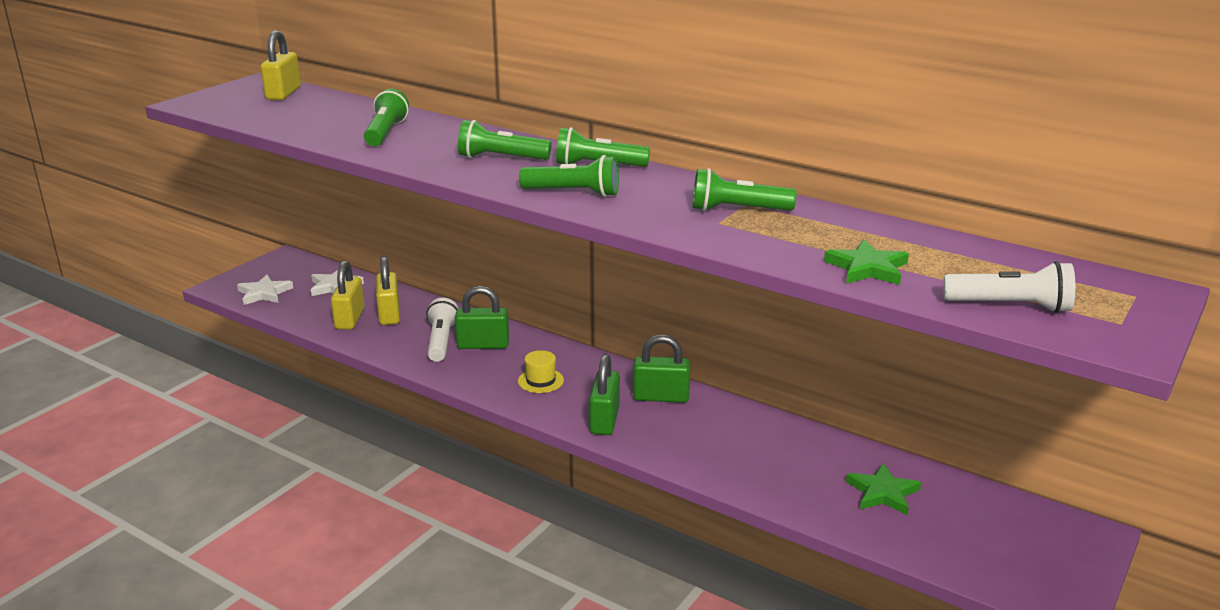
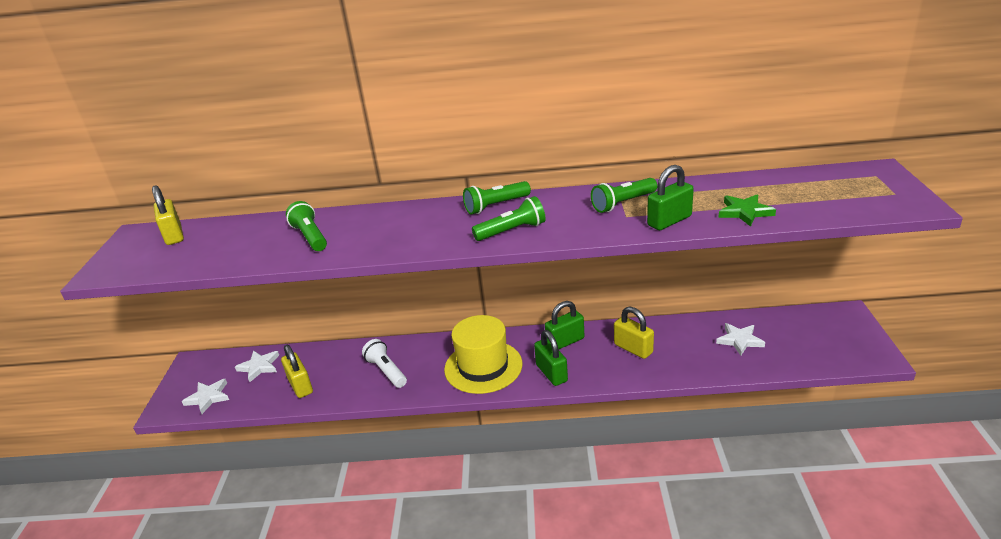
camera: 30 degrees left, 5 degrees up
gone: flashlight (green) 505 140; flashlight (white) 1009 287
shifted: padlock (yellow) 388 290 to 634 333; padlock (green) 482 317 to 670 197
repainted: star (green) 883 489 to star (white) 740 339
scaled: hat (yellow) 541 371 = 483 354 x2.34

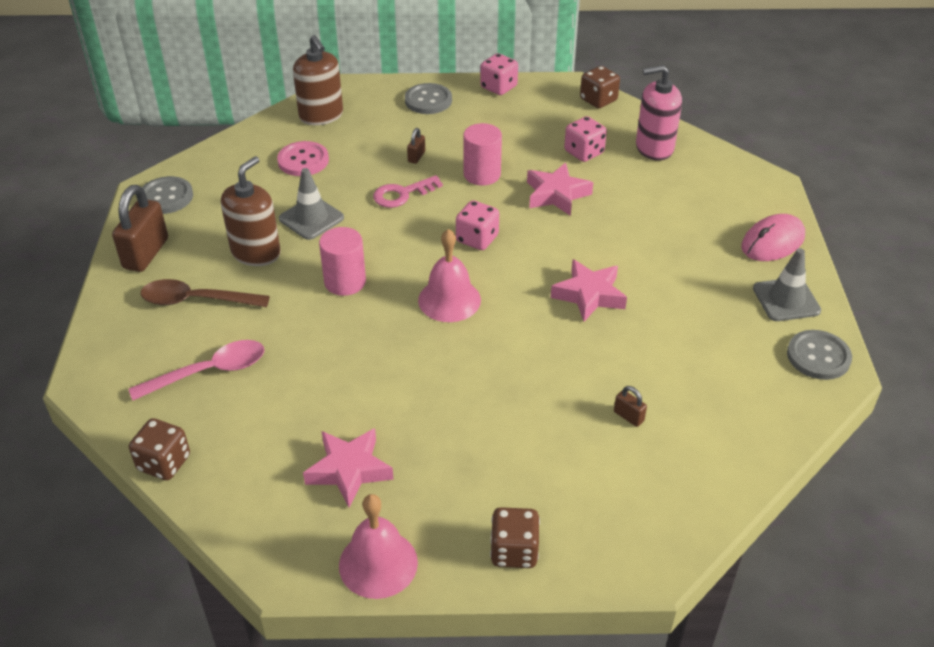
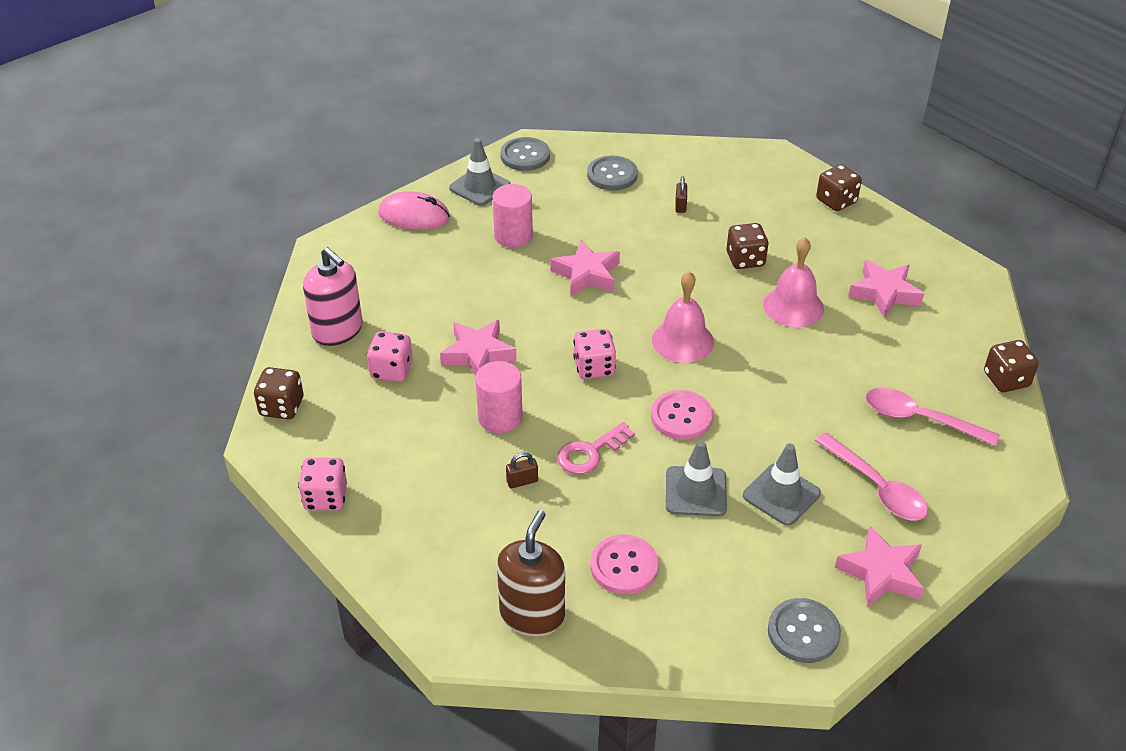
camera: 130 degrees left, 0 degrees up
new: dice (brown) 748 246; button (pink) 682 415
shifted: button (grey) 428 98 to 612 173; cylinder (pink) 342 261 to 512 216; bell (pink) 378 546 to 793 282
swapped: soap dispenser (brown) 251 211 to traffic cone (grey) 782 484; padlock (brown) 140 228 to star (pink) 879 567
repainted: spoon (brown) 205 293 to spoon (pink) 871 476
rotated: key (pink) 408 191 = 596 448 120 degrees clockwise

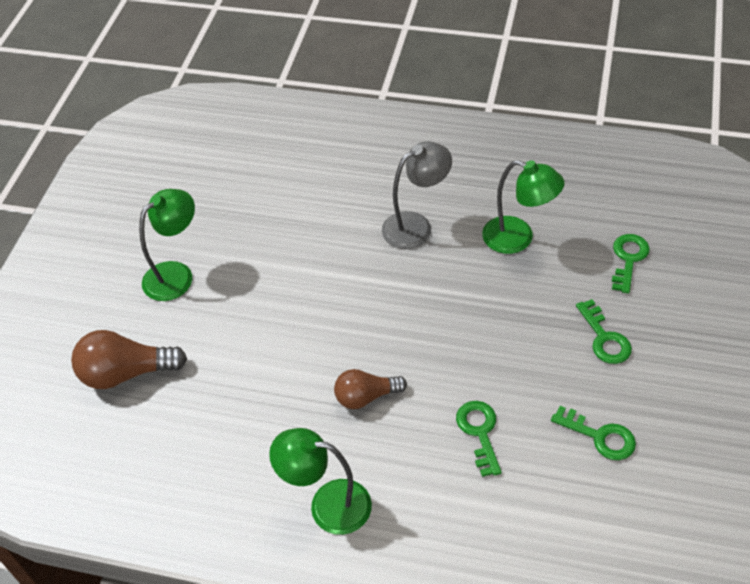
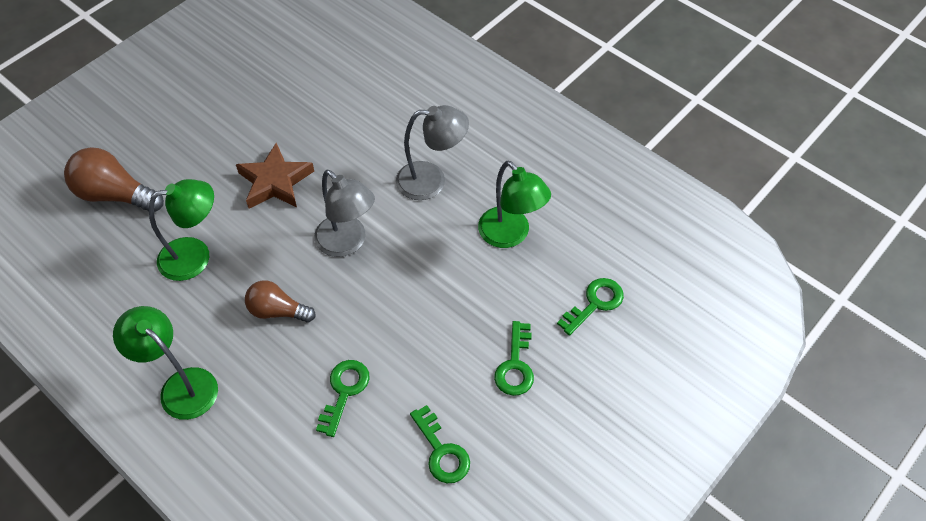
camera: 25 degrees right, 5 degrees up
new: star (brown) 275 176; lamp (grey) 344 213
shifted: lamp (green) 167 245 to 181 230

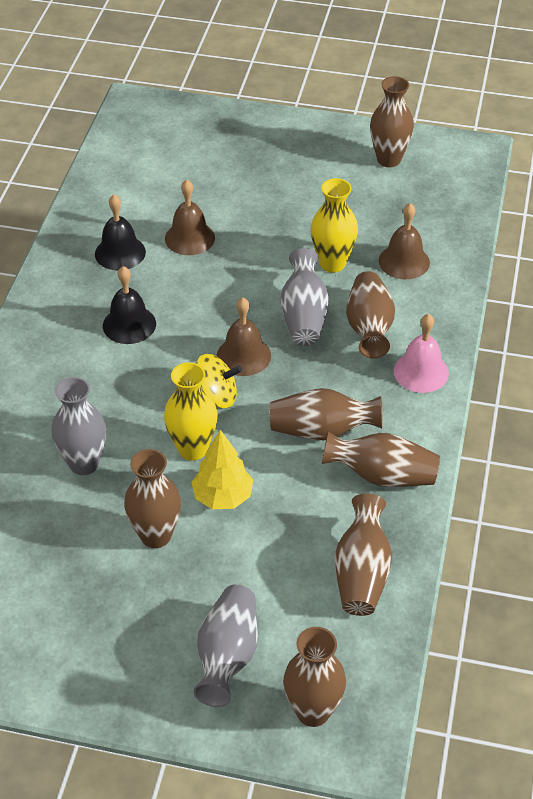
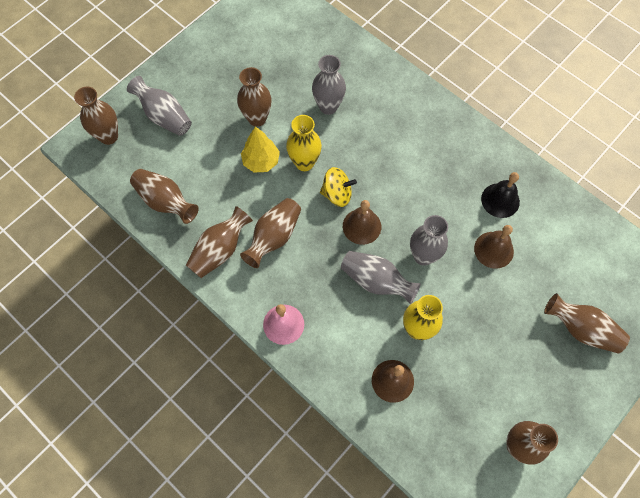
camera: 120 degrees right, 20 degrees up
gone: bell (black) 129 305
new: vase (grey) 429 240
shifted: vase (brown) 370 314 to 587 323
rotated: spinning top (yellow) 219 381 = 338 187 120 degrees counterclockwise

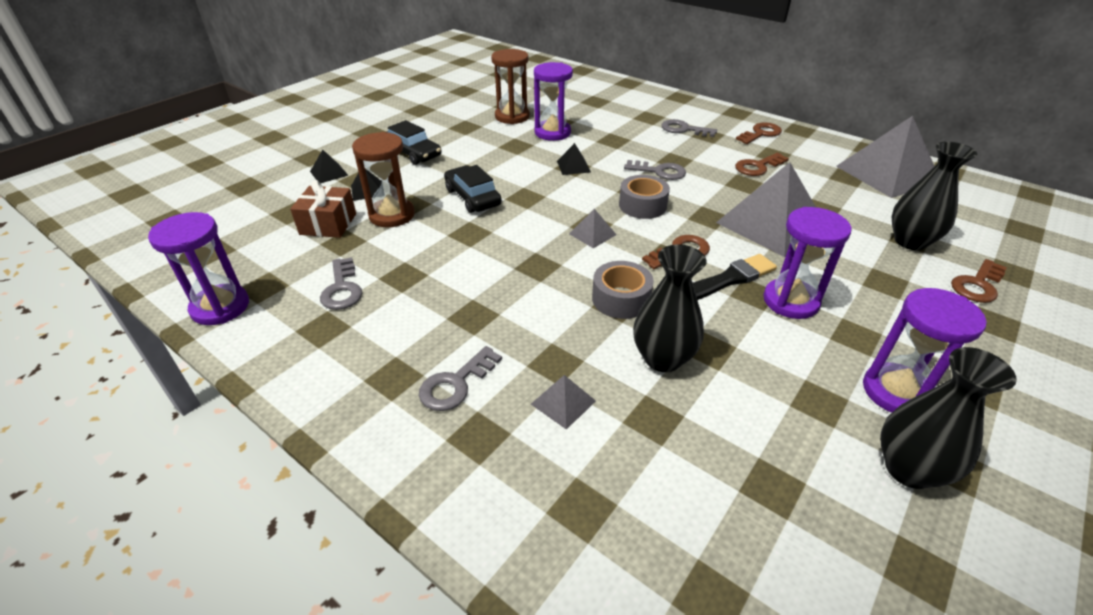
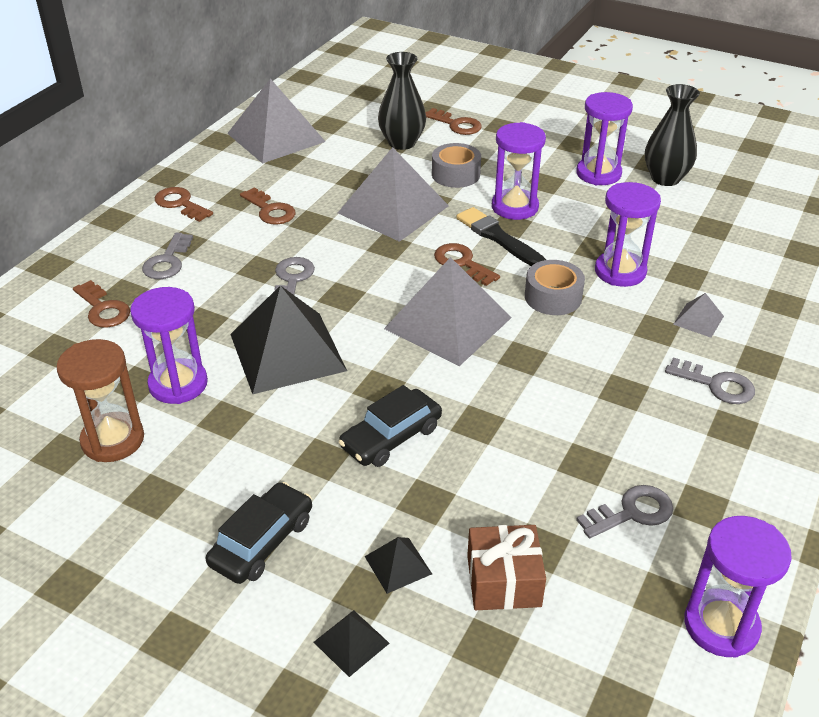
camera: 100 degrees left, 0 degrees up
gone: hourglass (brown) 383 179
new: key (brown) 101 304
shifted: tape (grey) 644 197 to 456 165
swapped: vase (black) 669 308 to hourglass (purple) 628 234
scaled: pyramid (black) 574 159 = 288 339 x2.33; pyramid (grey) 593 228 = 448 311 x2.33

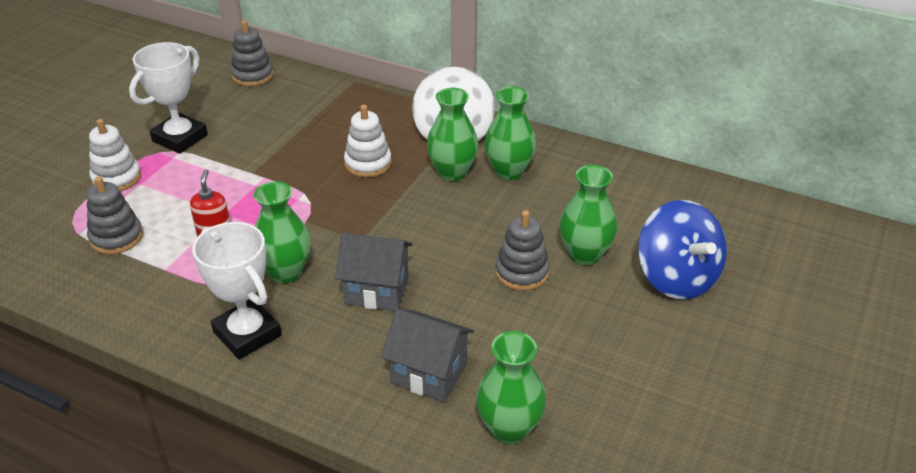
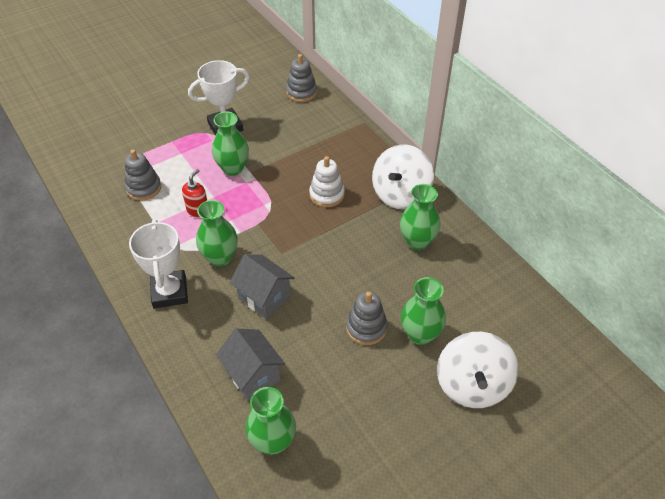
camera: 30 degrees right, 10 degrees up
gone: stacking toy (white) 115 155
shifted: vase (green) 452 134 to 230 143
repainted: spinning top (blue) 682 250 to spinning top (white) 477 370

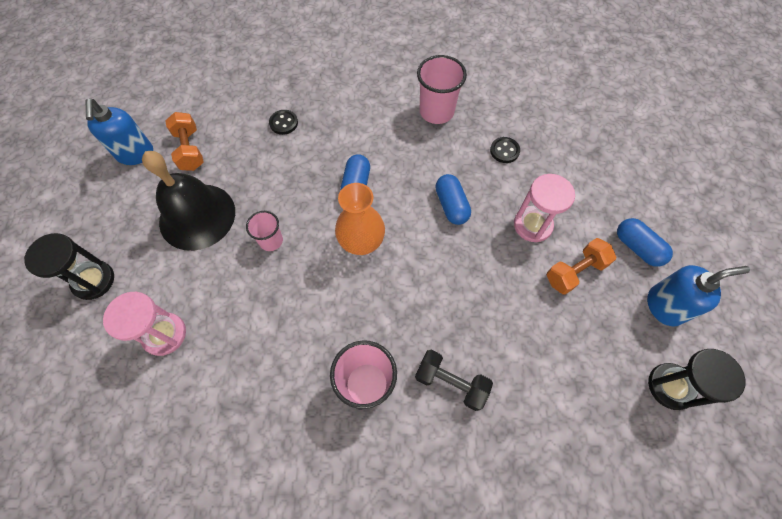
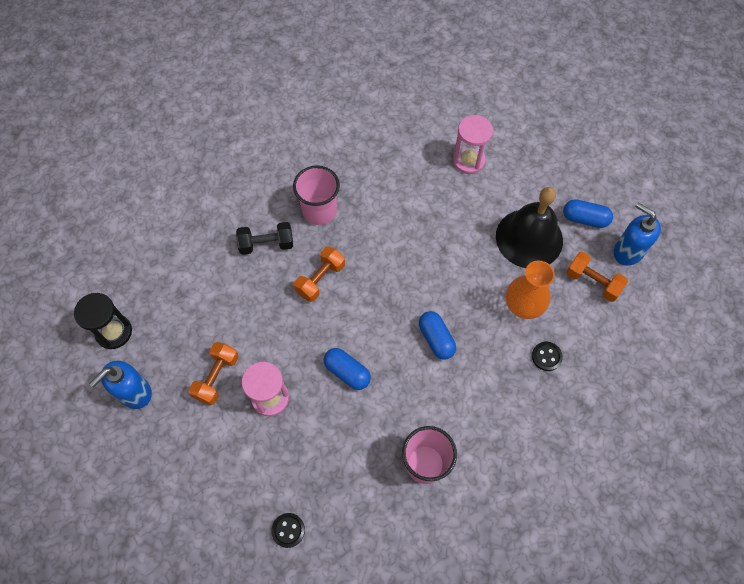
camera: 145 degrees right, 0 degrees up
gone: cup (pink) 264 231; hourglass (black) 69 266
new: dumbbell (orange) 319 274
shifted: button (black) 505 150 to 288 530; vase (orange) 360 219 to 530 290; capsule (blue) 645 242 to 588 213

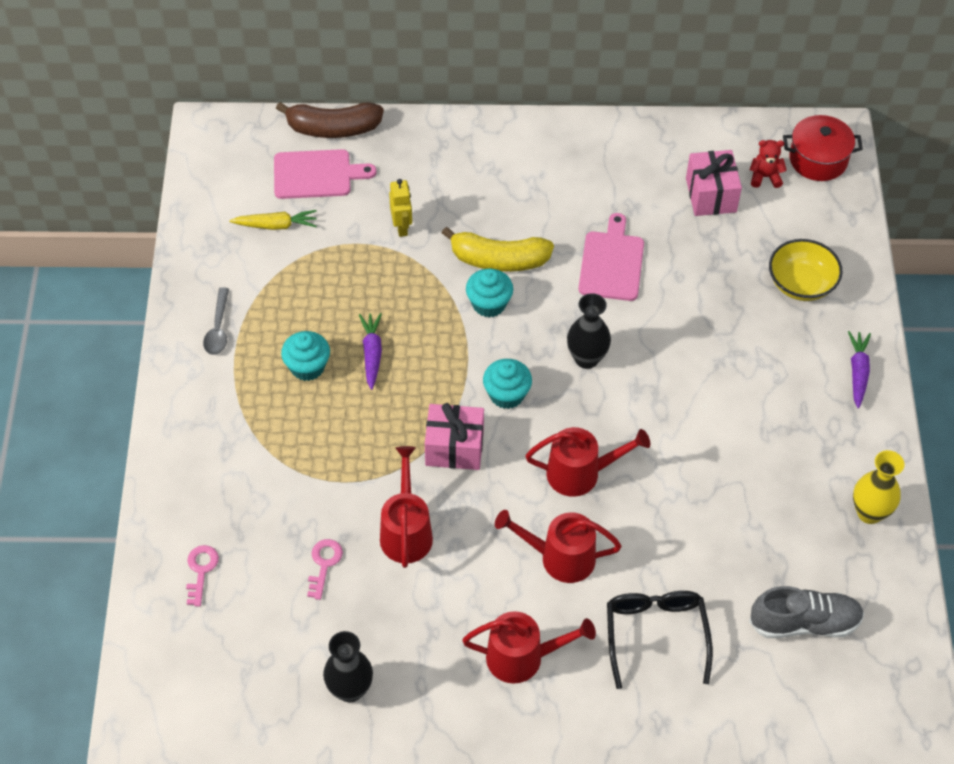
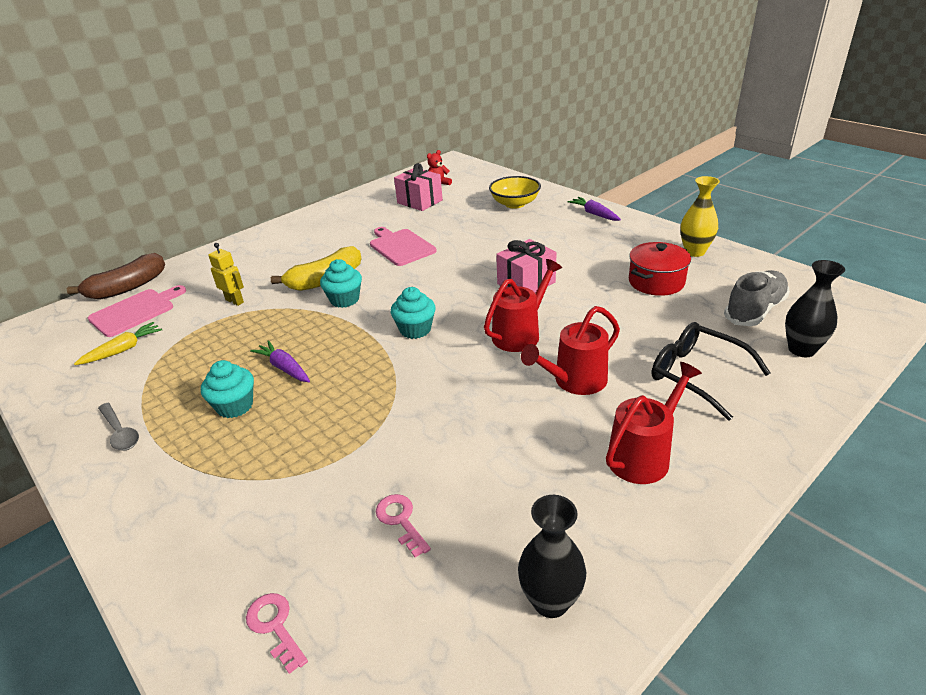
camera: 40 degrees left, 20 degrees down
gone: watering can (red) 406 507
shifted: pot (red) 823 148 to 660 269; vase (black) 589 331 to 815 308; gift (pink) 454 436 to 526 266

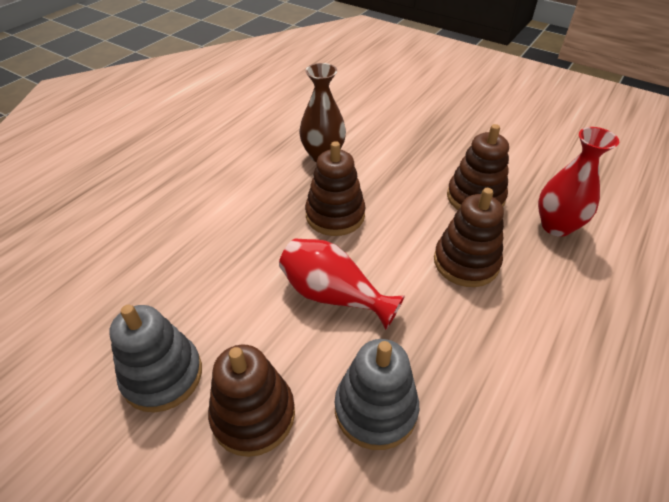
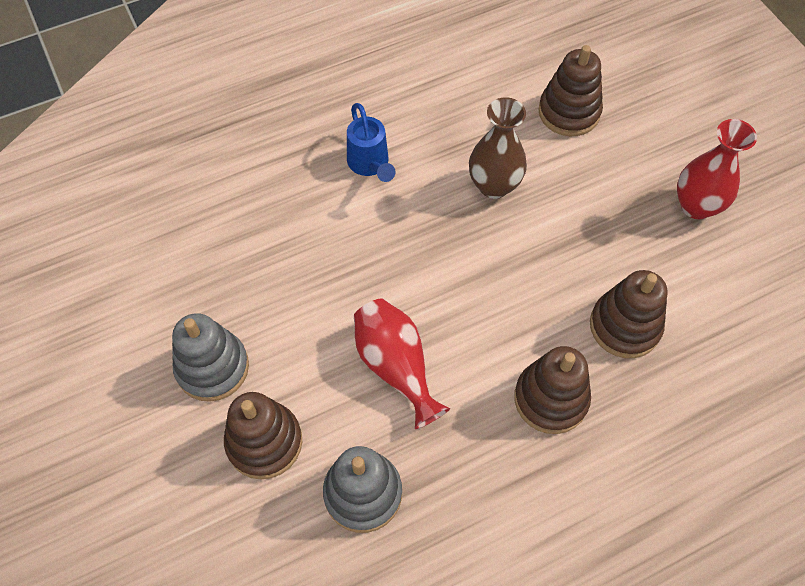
camera: 30 degrees right, 15 degrees up
new: watering can (blue) 371 142
shifted: vase (red) 578 182 to 717 169; stacking toy (brown) 335 188 to 570 90

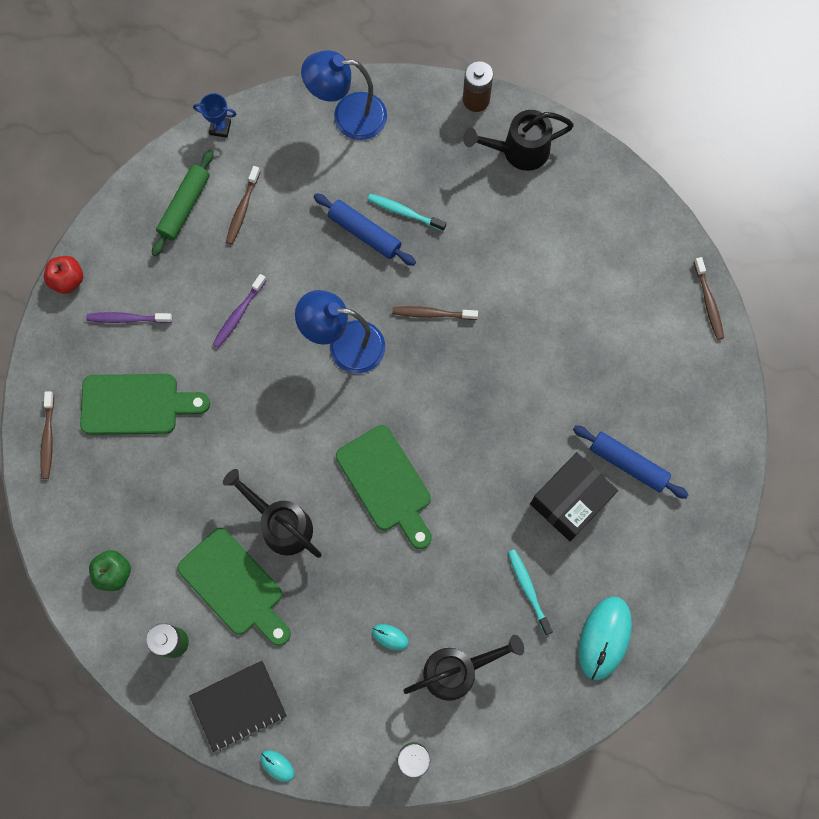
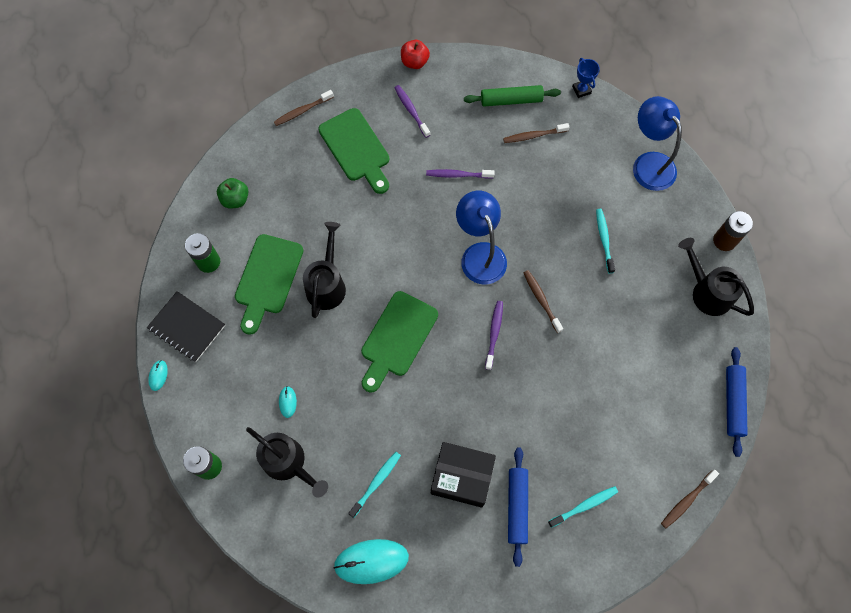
camera: 60 degrees right, 5 degrees down
new: toothbrush (purple) 494 335; toothbrush (turquoise) 583 507
shifted: rolling pin (blue) 365 229 to 737 402

